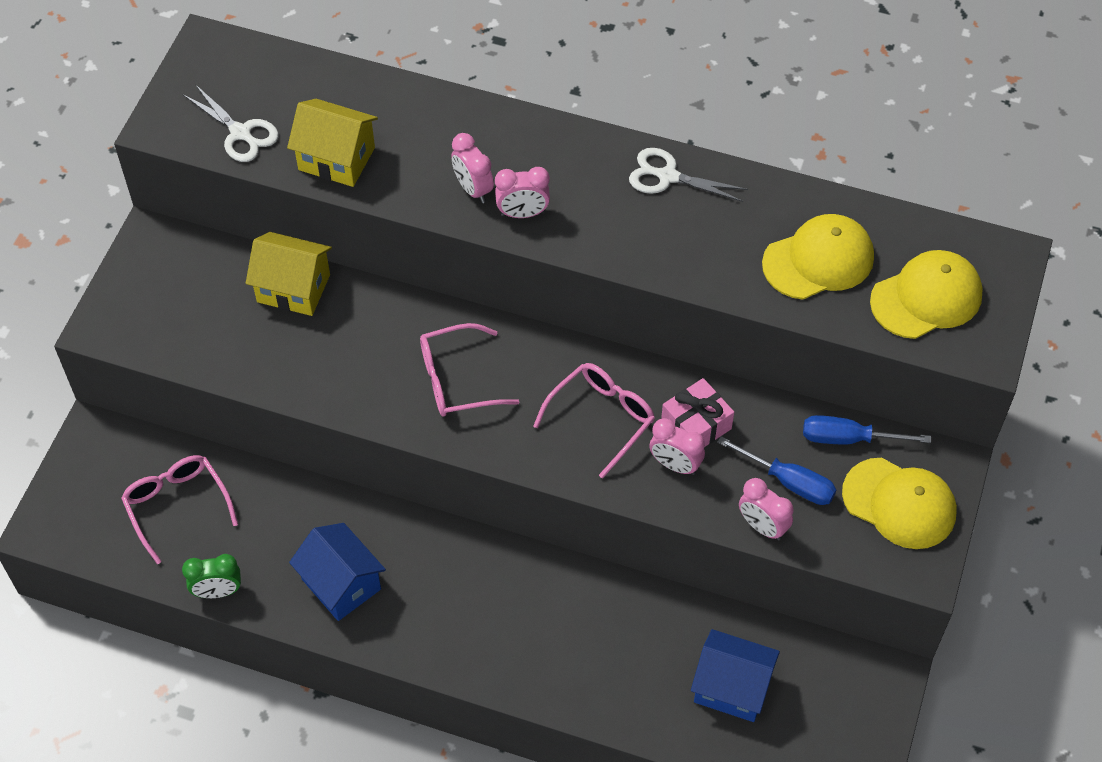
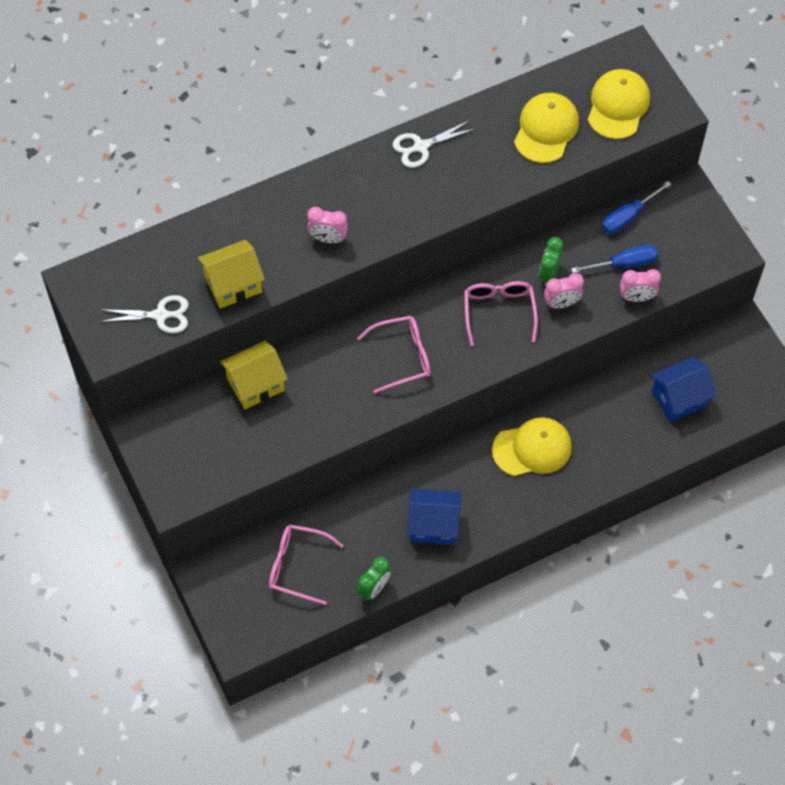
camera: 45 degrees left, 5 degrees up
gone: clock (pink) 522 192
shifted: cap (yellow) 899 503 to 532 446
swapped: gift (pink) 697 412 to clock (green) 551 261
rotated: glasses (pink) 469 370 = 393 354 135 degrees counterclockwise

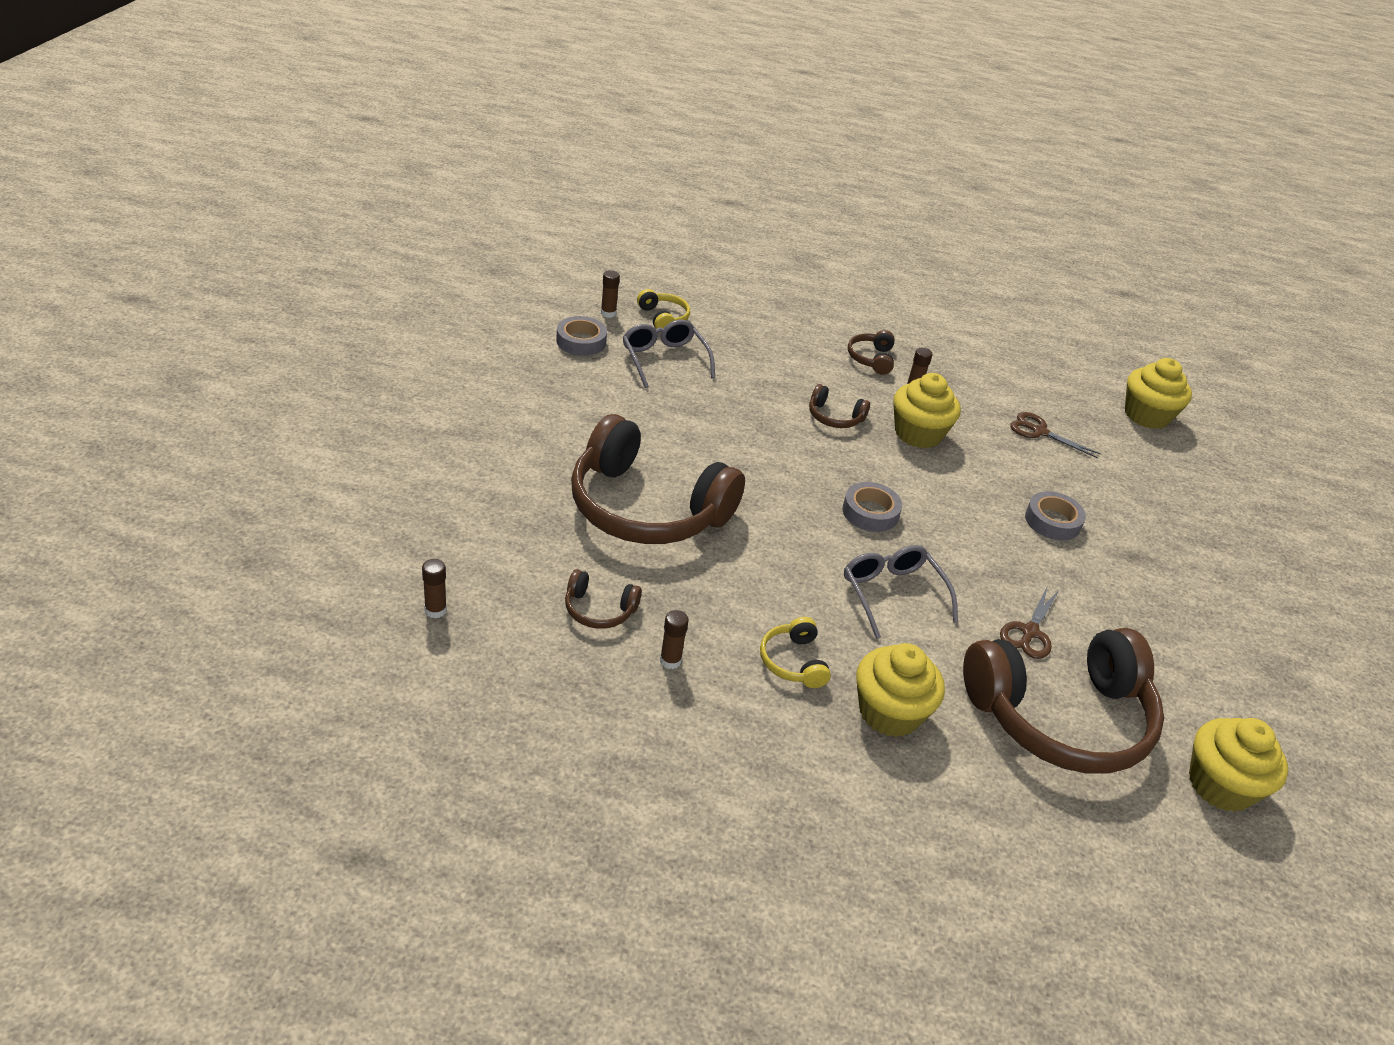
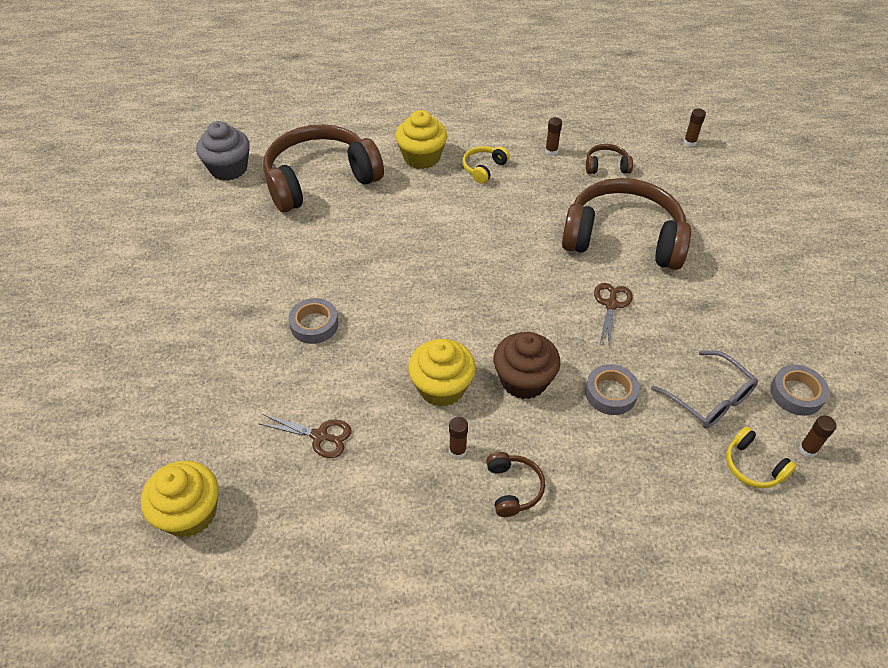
camera: 170 degrees right, 10 degrees up
gone: glasses (grey) 901 592
shifted: tape (grey) 872 507 to 612 389; scissors (brown) 1029 622 to 613 315
swapped: headphones (brown) 839 406 to cupcake (brown) 527 365
repainted: cupcake (yellow) 1238 765 to cupcake (grey) 223 151
rotated: headphones (yellow) 795 652 = 486 165 120 degrees counterclockwise

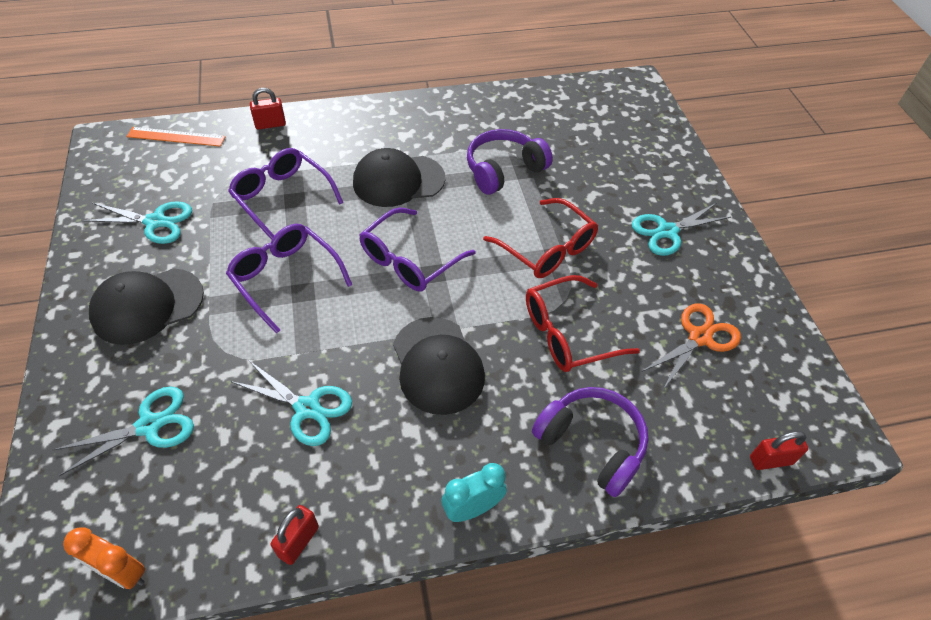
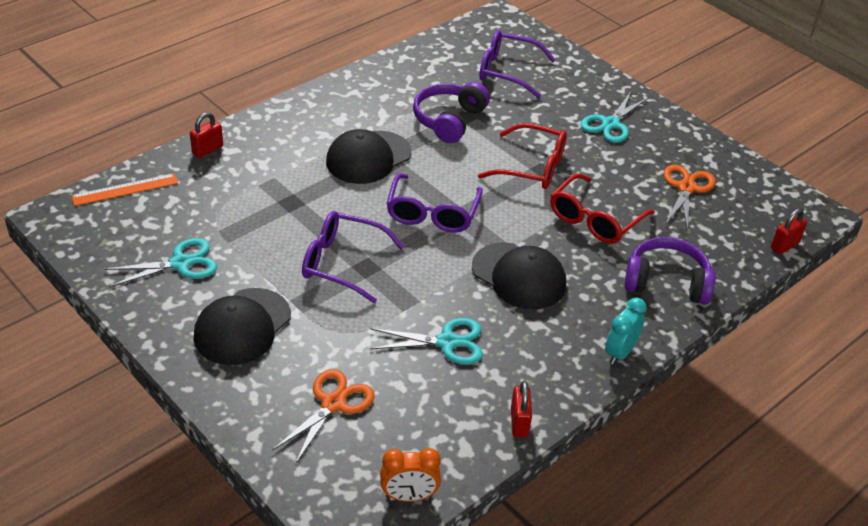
camera: 30 degrees left, 10 degrees down
shifted: glasses (purple) 285 194 to 517 64
repainted: scissors (turquoise) 123 431 to scissors (orange) 323 416

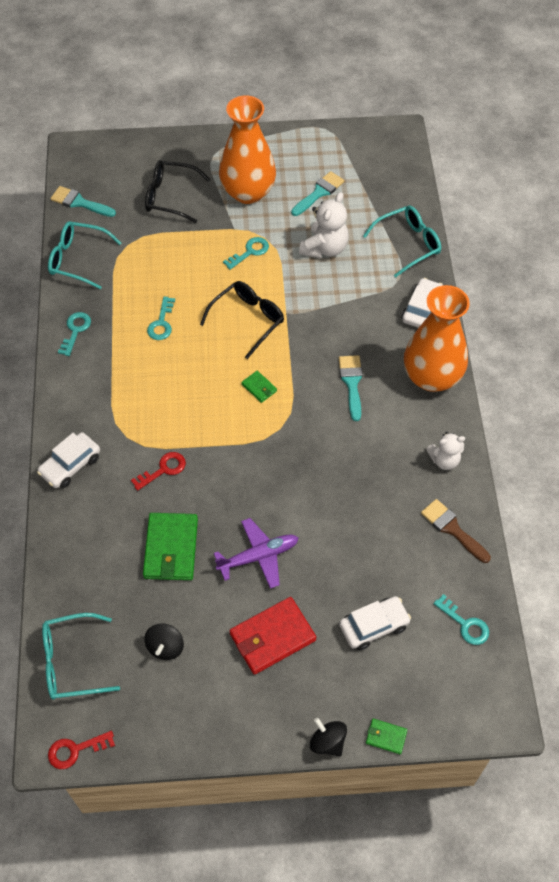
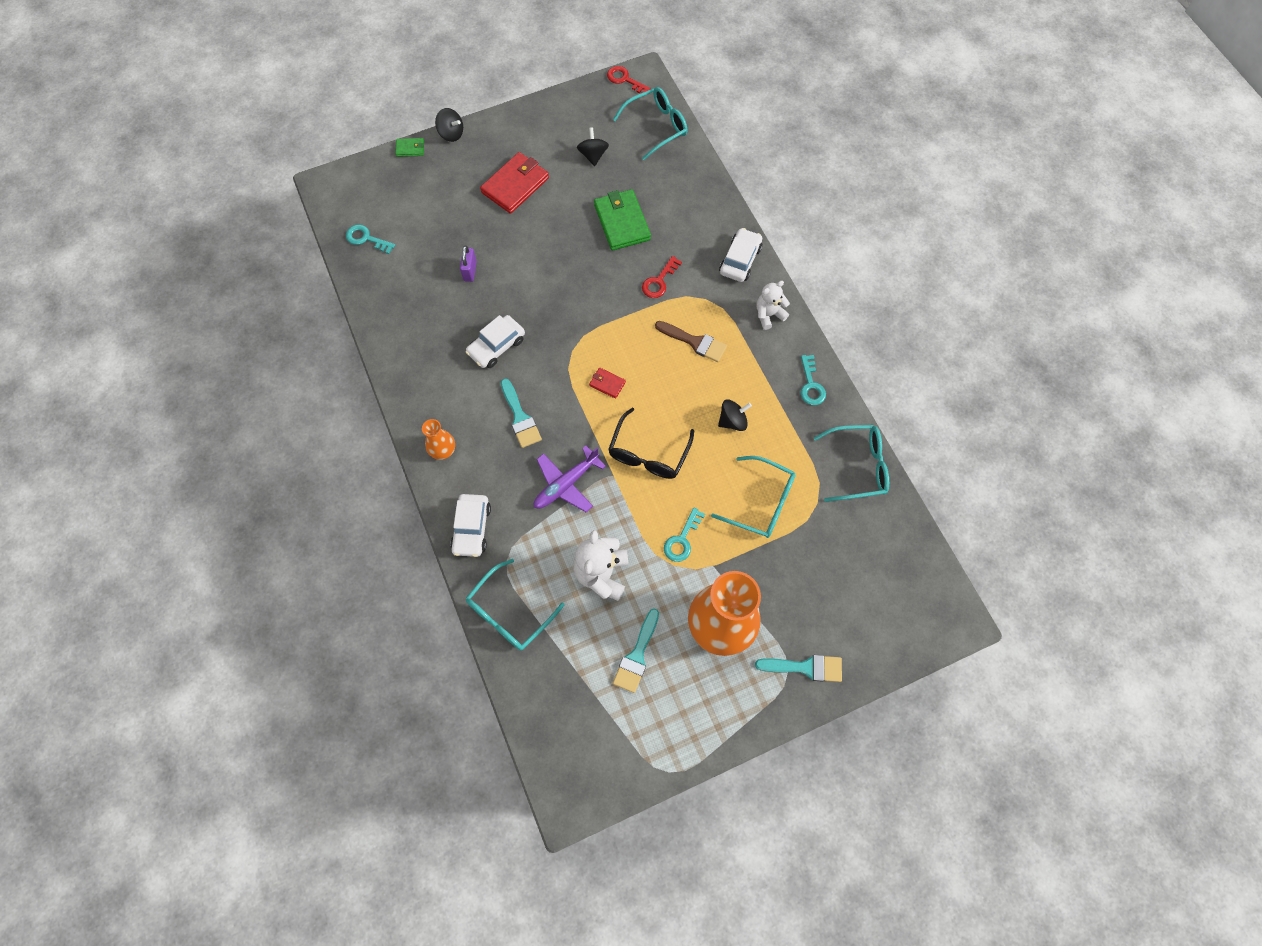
camera: 160 degrees right, 10 degrees up
gone: glasses (black) 177 191
new: padlock (purple) 468 264; glasses (turquoise) 753 497
shifted: brush (turquoise) 83 201 to 798 668; teddy bear (white) 445 451 to 773 305; brush (brown) 456 531 to 691 341; plane (purple) 256 553 to 570 479; car (white) 375 623 to 495 341
swapped: key (turquoise) 161 318 to spinning top (black) 735 415
repainted: wallet (green) 259 387 to wallet (red) 607 383
rotated: key (red) 81 750 = 629 79 105 degrees counterclockwise
scaled: vase (orange) 437 338 = 438 439 x0.45

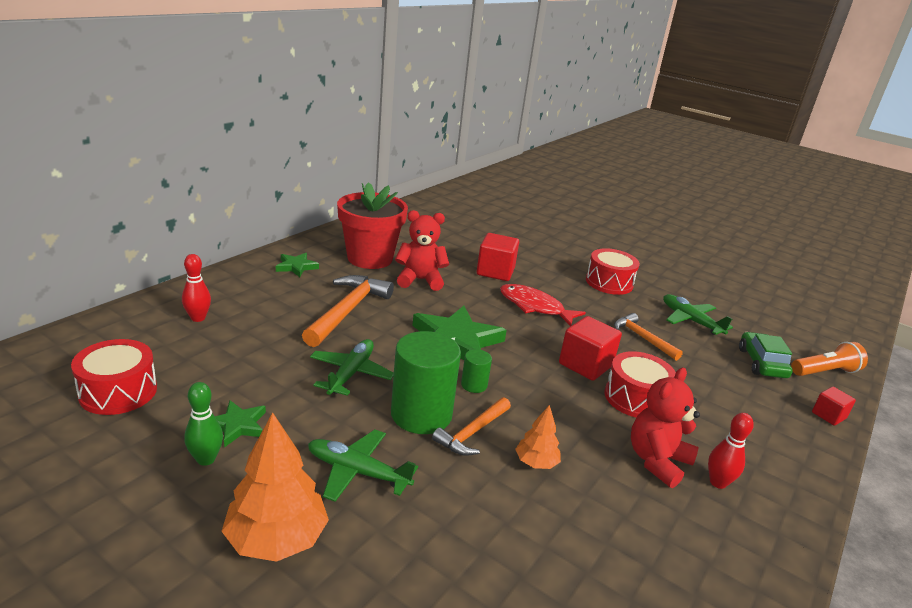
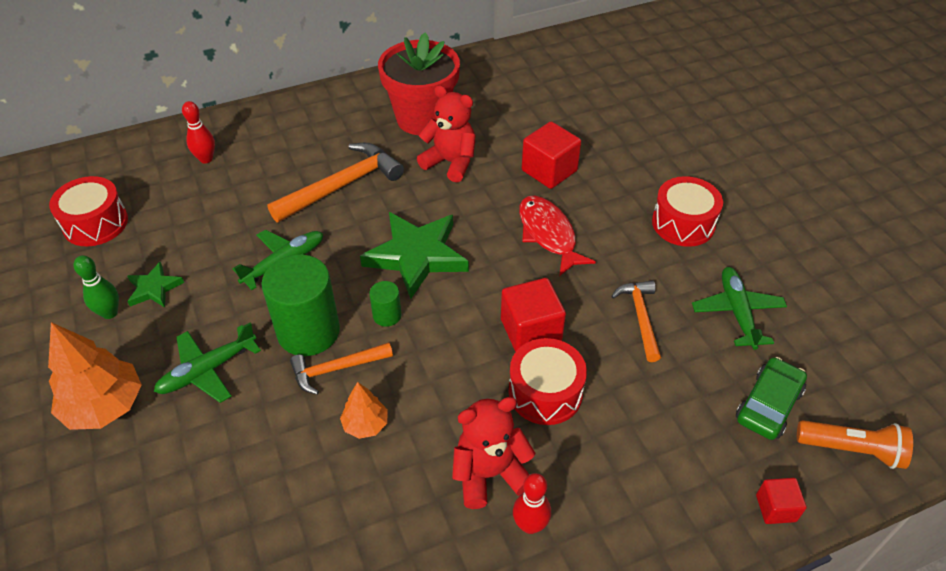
camera: 35 degrees right, 20 degrees up
gone: star (green) 297 265
rotated: plane (green) 363 466 = 207 363 90 degrees counterclockwise

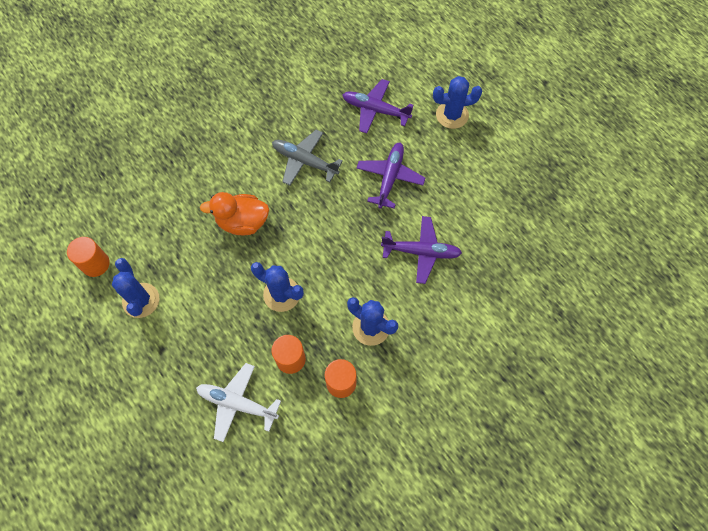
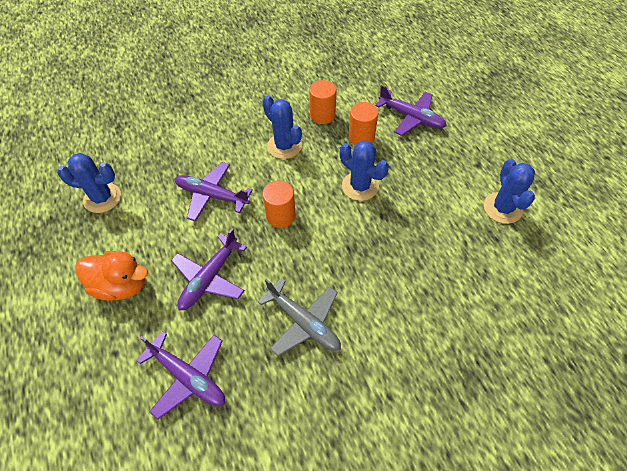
camera: 165 degrees left, 10 degrees down
shifted: cactus (blue) 457 102 to 89 183; duck (orange) 234 213 to 111 276; cylinder (orange) 88 257 to 279 204
repainted: plane (white) 238 402 to plane (purple) 411 110

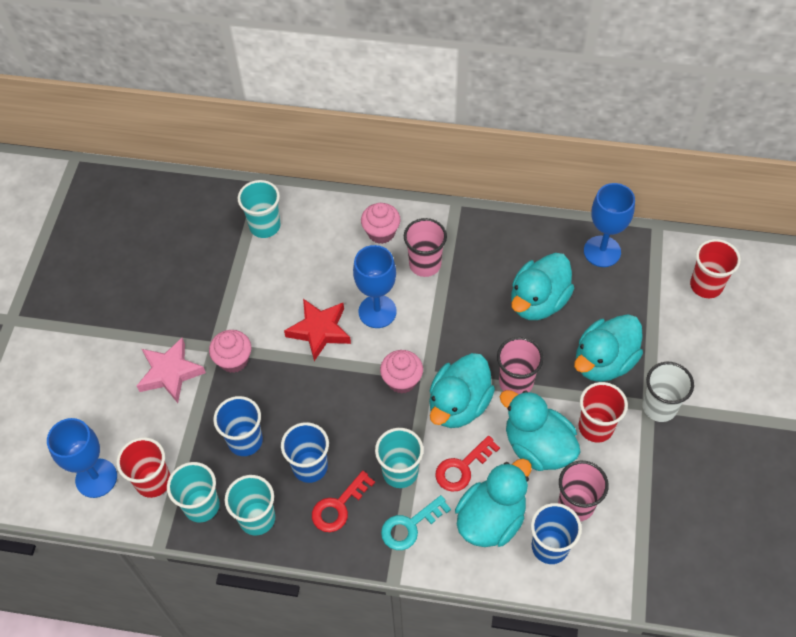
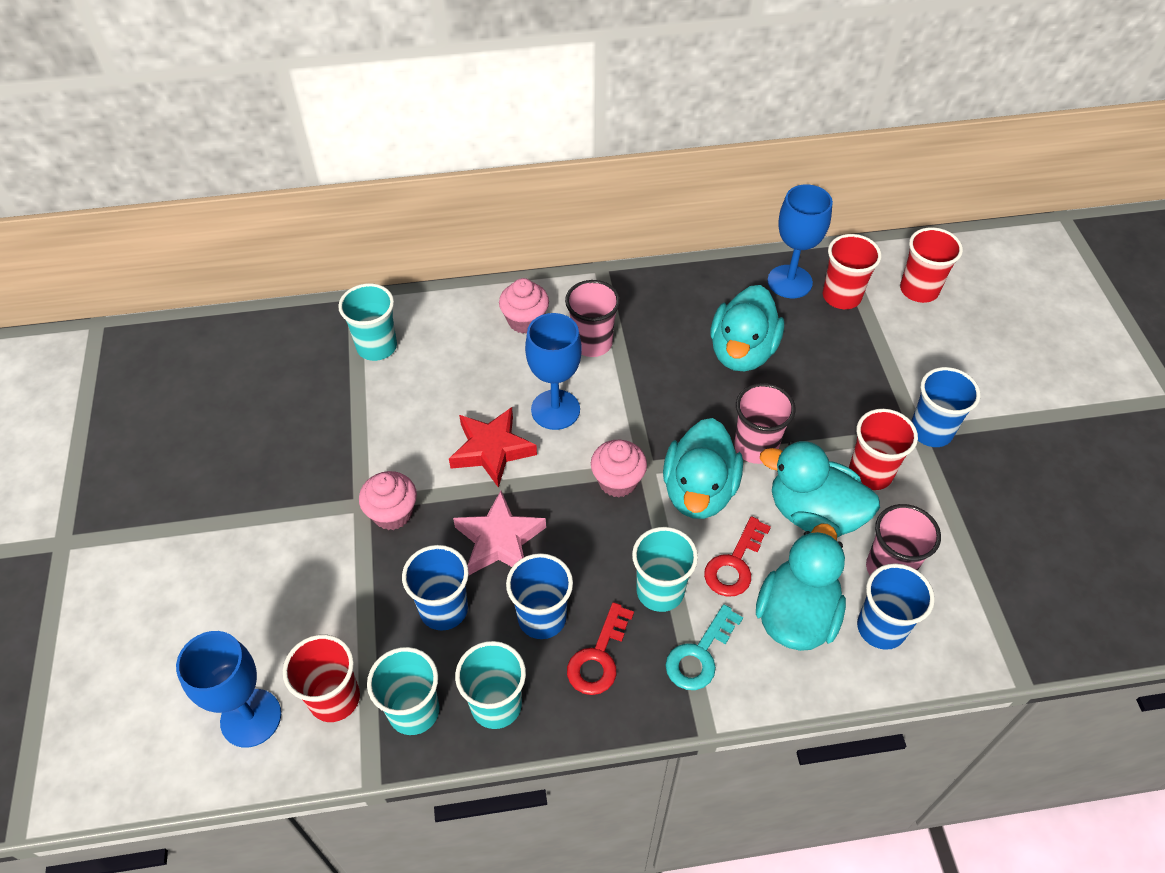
camera: 20 degrees left, 5 degrees down
gone: duck (turquoise) 608 348
new: cup (red) 852 271
shifted: star (pink) 171 370 to 499 533
repainted: cup (white) 668 392 to cup (blue) 946 407

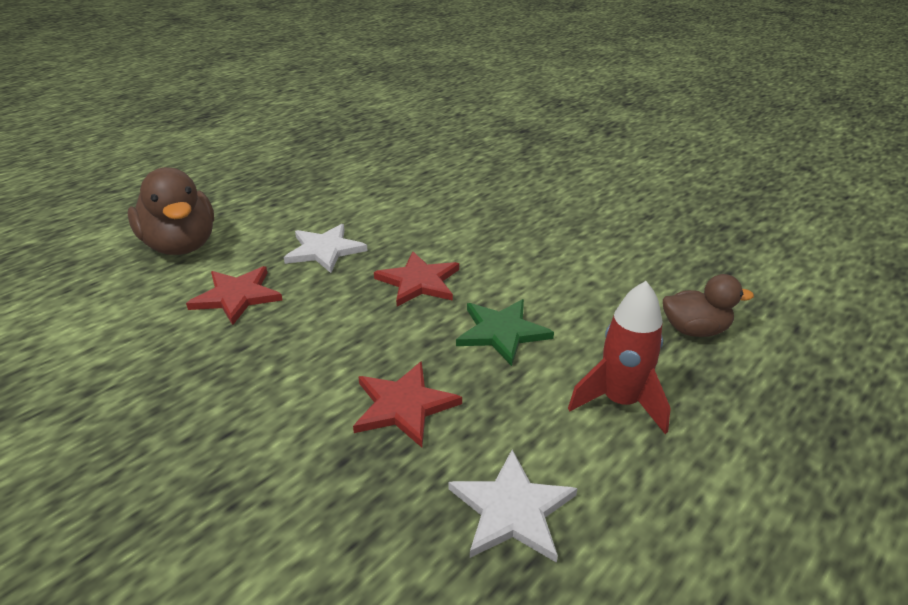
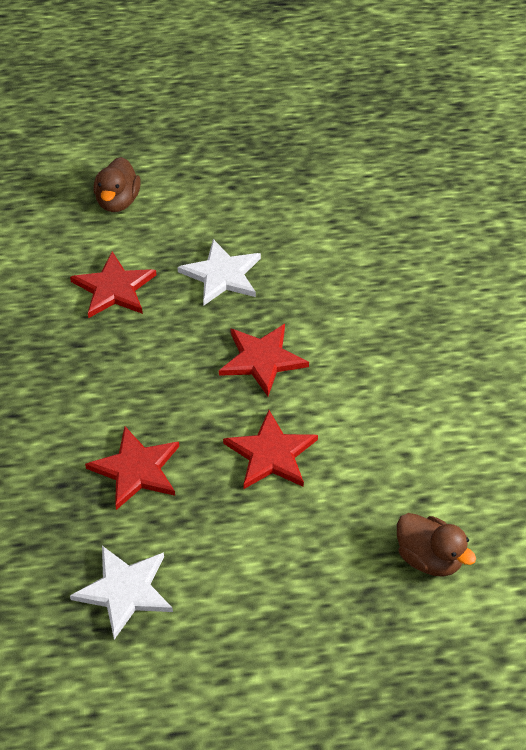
camera: 40 degrees right, 15 degrees up
gone: rocket (red) 619 357
repainted: star (green) 505 332 to star (red) 270 449
scaled: duck (brown) 170 211 = 117 184 x0.59

